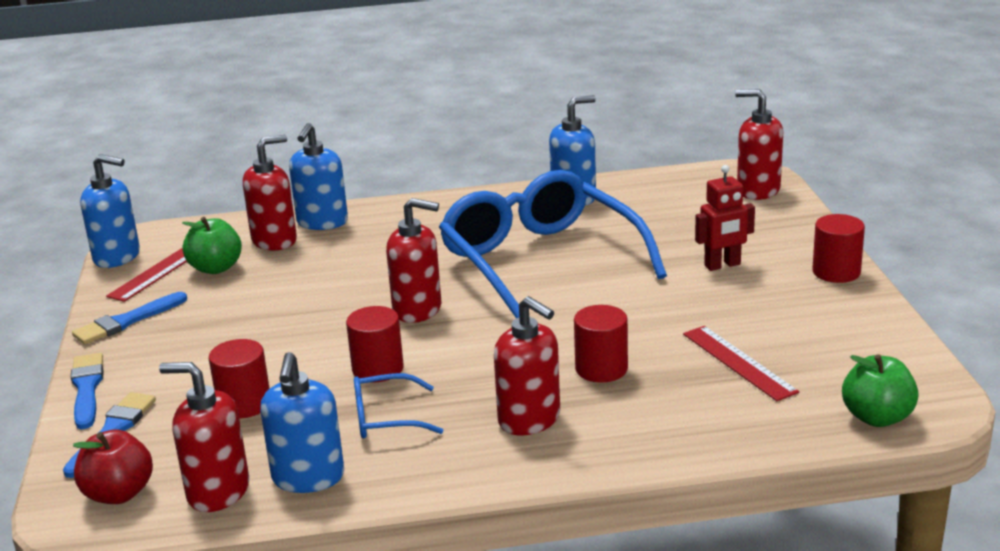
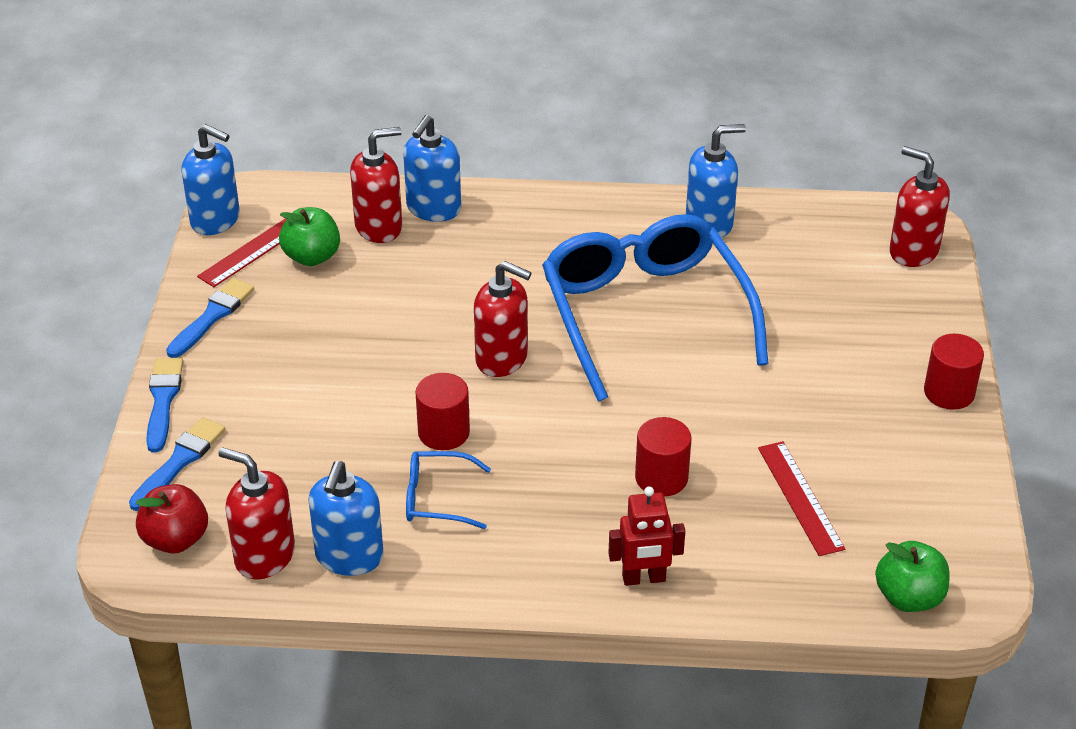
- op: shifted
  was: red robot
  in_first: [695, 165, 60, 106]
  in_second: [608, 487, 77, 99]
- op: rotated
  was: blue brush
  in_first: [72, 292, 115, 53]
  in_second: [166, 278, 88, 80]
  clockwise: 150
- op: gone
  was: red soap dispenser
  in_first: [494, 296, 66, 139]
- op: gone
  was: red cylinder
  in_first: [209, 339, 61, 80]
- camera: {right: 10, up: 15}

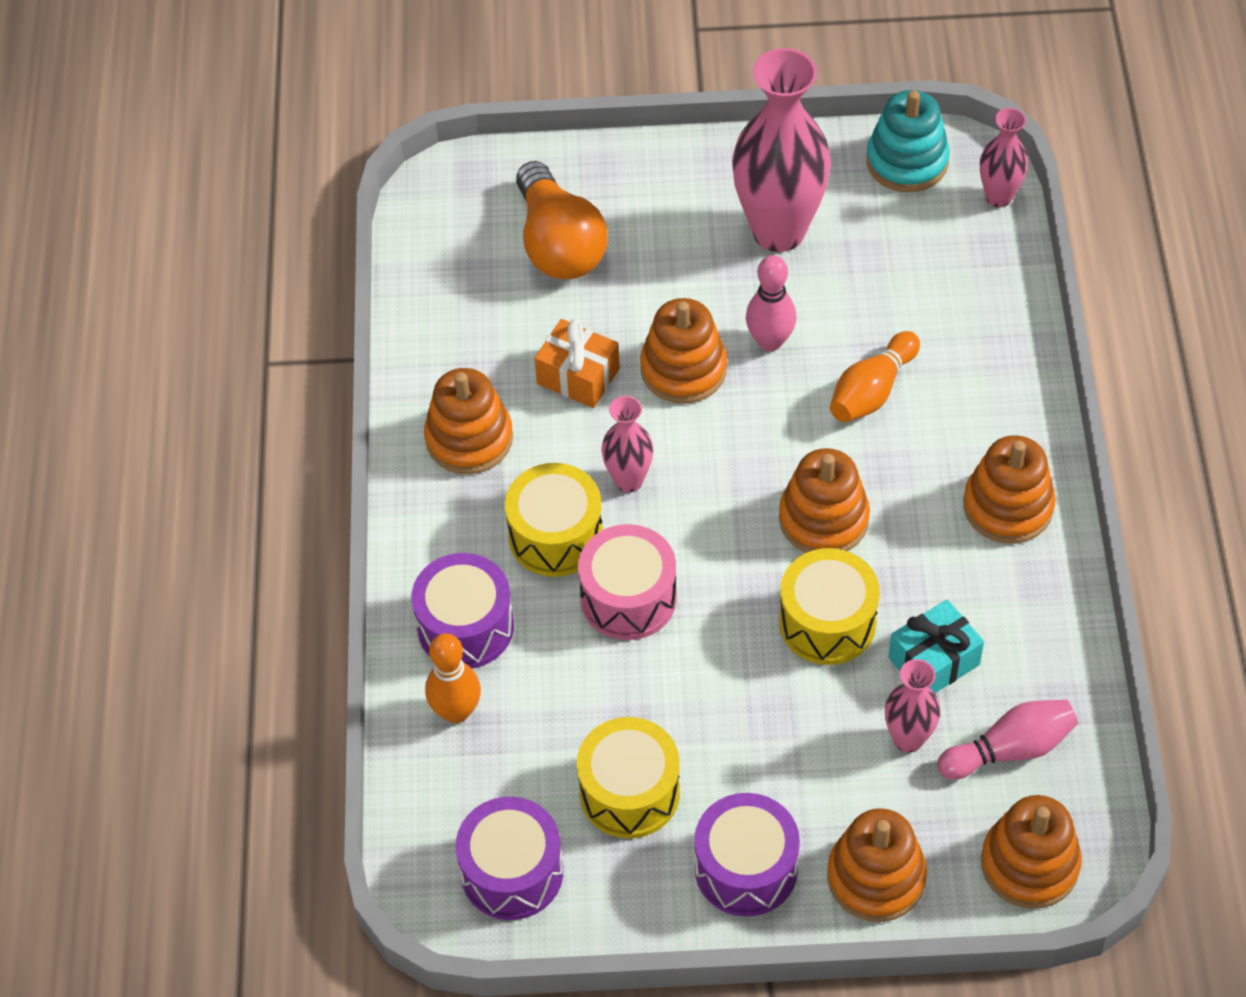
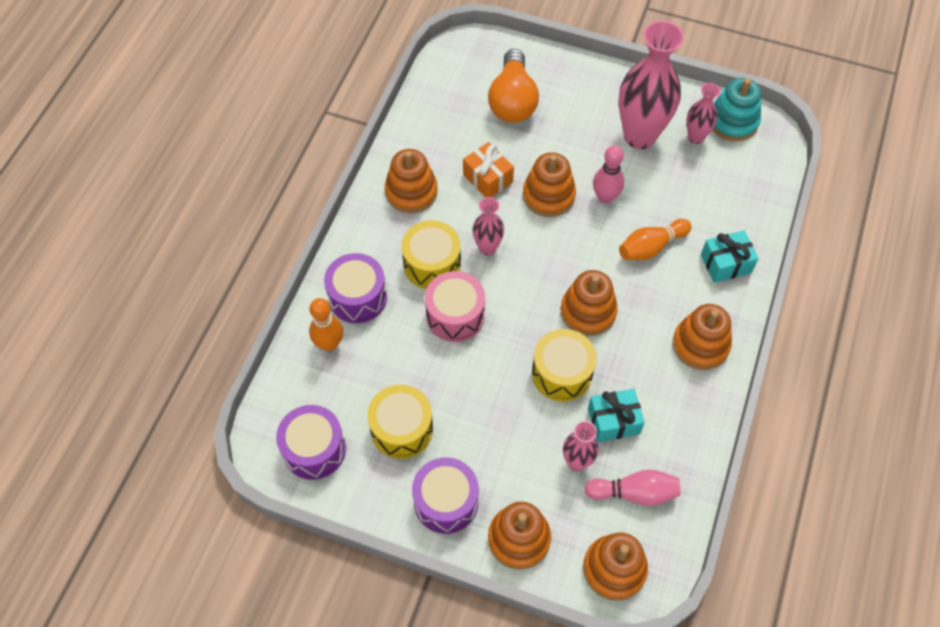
- op: shifted
  was: pink vase
  in_first: [980, 108, 48, 99]
  in_second: [687, 83, 33, 61]
- op: new
  now: turquoise gift
  in_second: [701, 230, 57, 53]
- camera: {right: 20, up: 5}

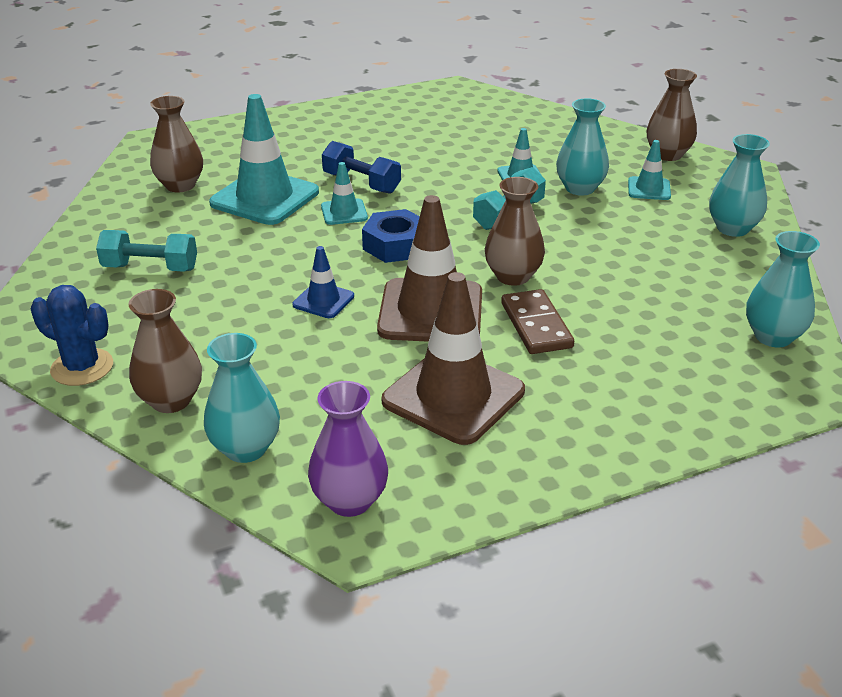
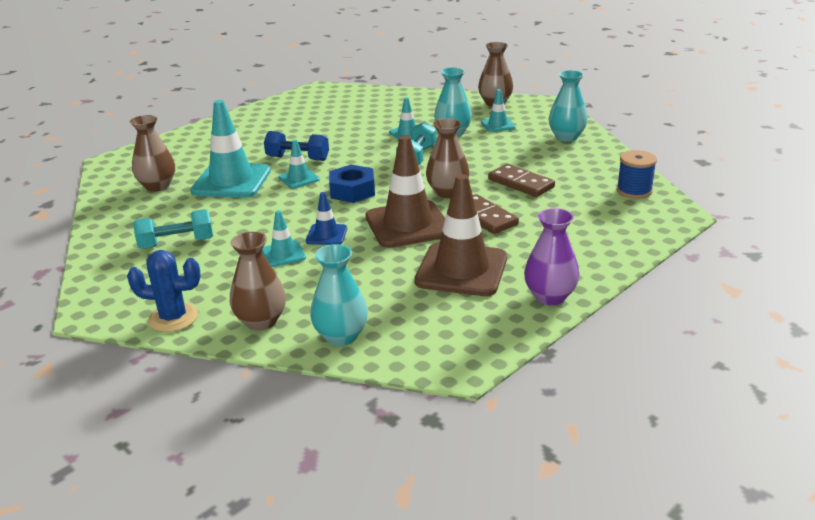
- op: swapped
  was: turquoise vase
  now: blue spool
  in_first: [746, 231, 74, 116]
  in_second: [617, 150, 40, 49]
- op: shifted
  was: purple vase
  in_first: [308, 381, 80, 136]
  in_second: [524, 208, 55, 97]
- op: new
  now: brown domino
  in_second: [488, 164, 67, 33]
- op: new
  now: turquoise traffic cone
  in_second: [262, 210, 44, 57]
- camera: {right: -20, up: -5}

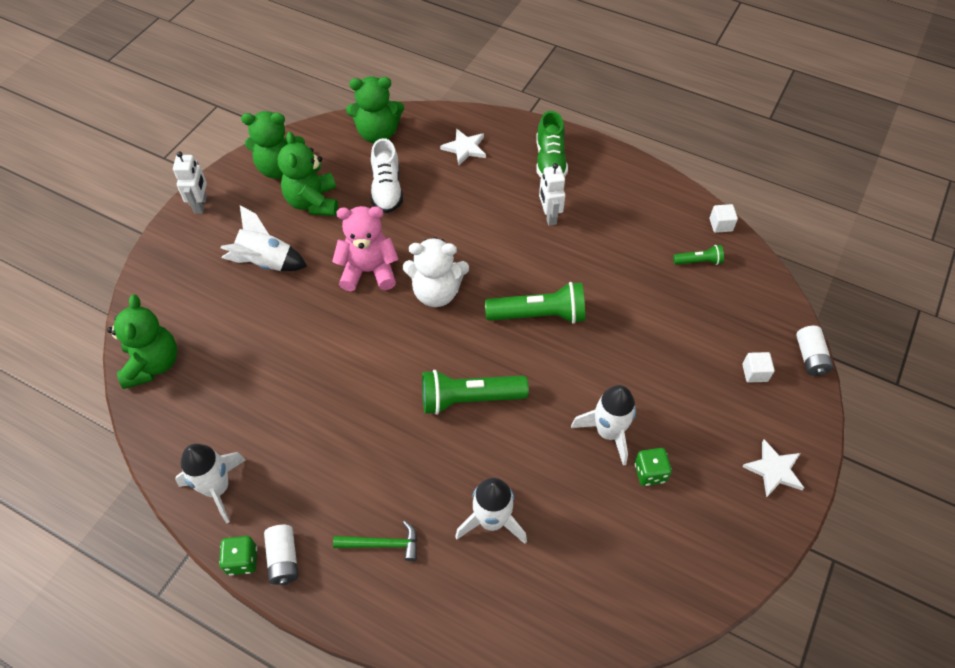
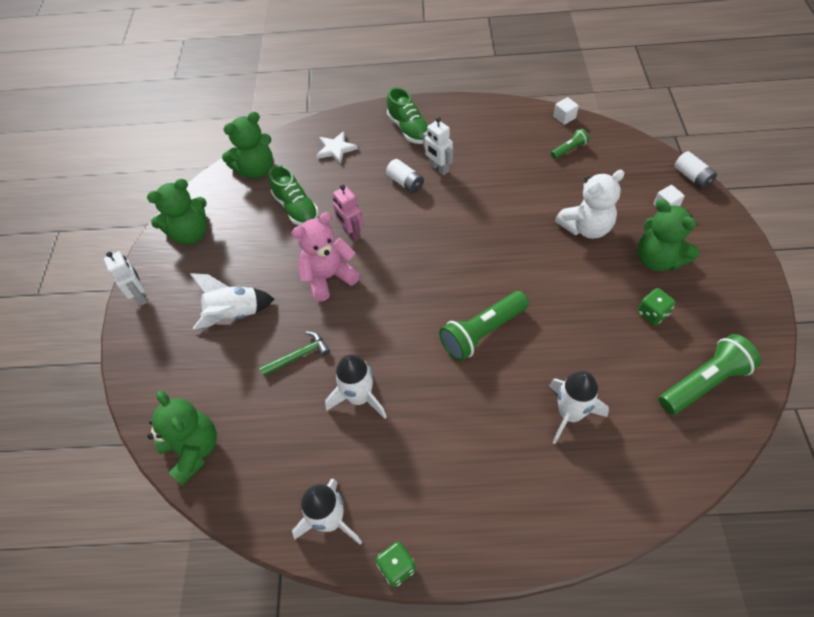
- op: shifted
  was: green teddy bear
  in_first: [278, 132, 60, 84]
  in_second: [637, 199, 63, 72]
- op: repainted
  was: white shoe
  now: green shoe
  in_first: [371, 138, 32, 75]
  in_second: [269, 165, 50, 61]
- op: shifted
  was: white teddy bear
  in_first: [403, 237, 66, 70]
  in_second: [555, 170, 69, 69]
- op: shifted
  was: green flashlight
  in_first: [485, 282, 100, 42]
  in_second: [659, 334, 102, 81]
- op: shifted
  was: white rocket
  in_first: [571, 385, 65, 81]
  in_second: [325, 355, 62, 64]
- op: gone
  was: white star
  in_first: [742, 440, 62, 57]
- op: shifted
  was: green hammer
  in_first: [333, 521, 84, 40]
  in_second: [259, 332, 71, 44]
- op: shifted
  was: white battery
  in_first: [264, 525, 34, 60]
  in_second: [386, 159, 38, 34]
- op: new
  now: pink robot
  in_second: [333, 185, 30, 57]
- camera: {right: -25, up: 0}

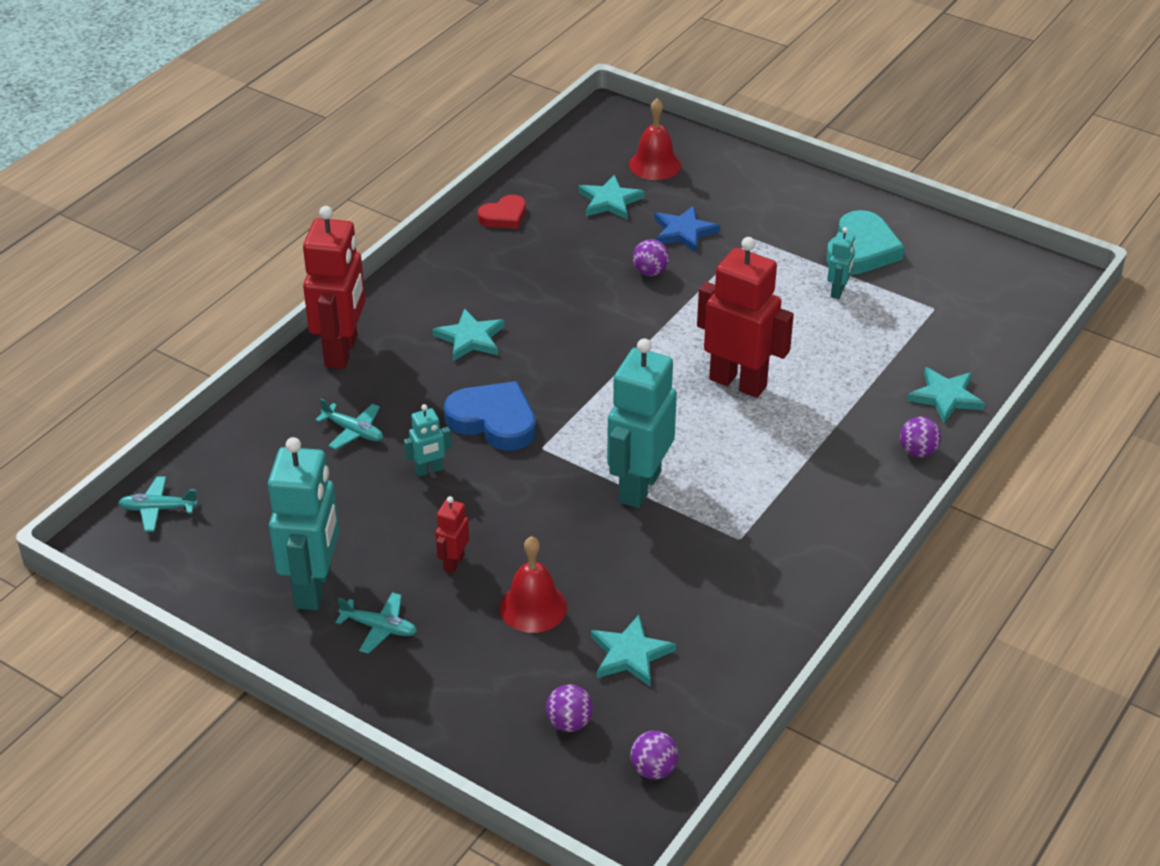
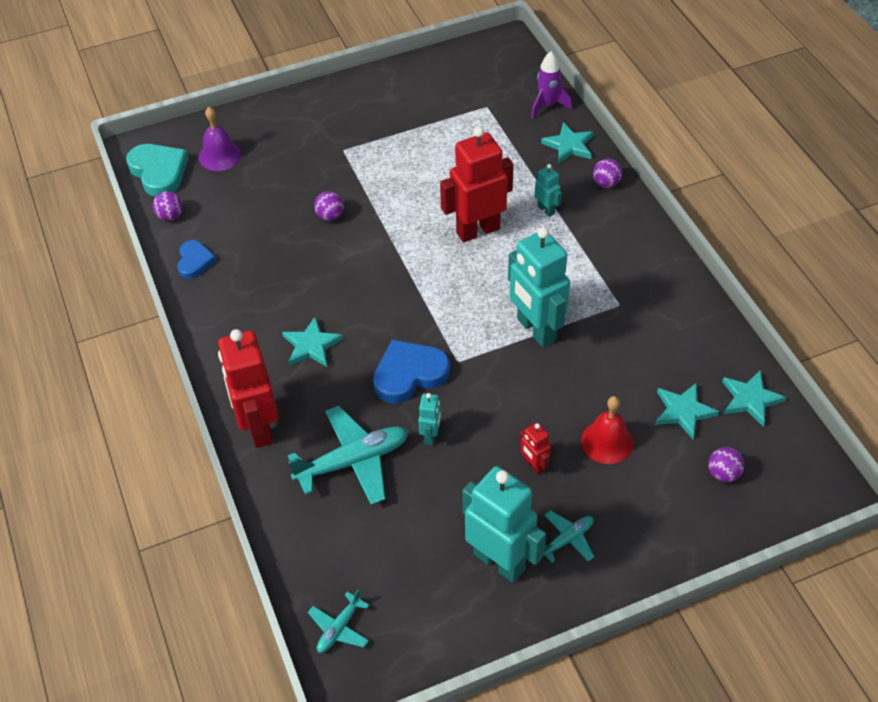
- op: repainted
  was: red bell
  now: purple bell
  in_first: [629, 98, 52, 82]
  in_second: [199, 107, 43, 64]
- op: shifted
  was: turquoise star
  in_first: [578, 175, 67, 45]
  in_second: [722, 370, 64, 56]
- op: repainted
  was: red heart
  now: blue heart
  in_first: [478, 195, 48, 34]
  in_second: [177, 240, 39, 39]
- op: rotated
  was: red robot
  in_first: [303, 206, 62, 163]
  in_second: [218, 329, 60, 119]
  clockwise: -150
- op: gone
  was: blue star
  in_first: [654, 206, 66, 47]
- op: shifted
  was: turquoise heart
  in_first: [826, 210, 79, 65]
  in_second: [126, 144, 63, 53]
- op: shifted
  was: turquoise robot
  in_first: [827, 227, 28, 72]
  in_second: [535, 164, 27, 53]
- op: scaled
  was: turquoise plane
  in_first: [315, 399, 68, 51]
  in_second: [288, 406, 120, 99]
  ratio: 1.92
- op: shifted
  was: purple ball
  in_first: [630, 731, 49, 48]
  in_second: [153, 191, 30, 30]
- op: new
  now: purple rocket
  in_second: [531, 51, 41, 68]
- camera: {right: -55, up: 10}

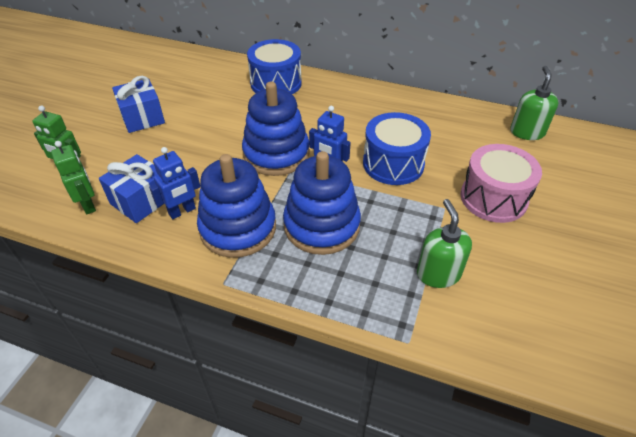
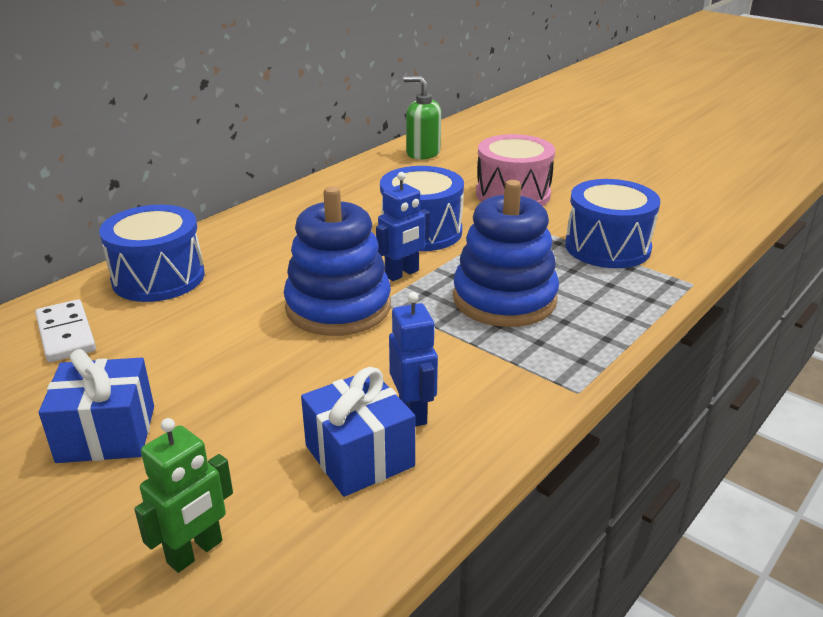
- op: gone
  was: green robot
  in_first: [51, 141, 45, 73]
- op: gone
  was: blue stacking toy
  in_first: [197, 154, 79, 104]
- op: swapped
  was: green soap dispenser
  now: blue drum
  in_first: [417, 199, 55, 89]
  in_second: [565, 179, 95, 89]
- op: new
  now: white domino
  in_second: [35, 299, 61, 63]
- camera: {right: -70, up: -15}

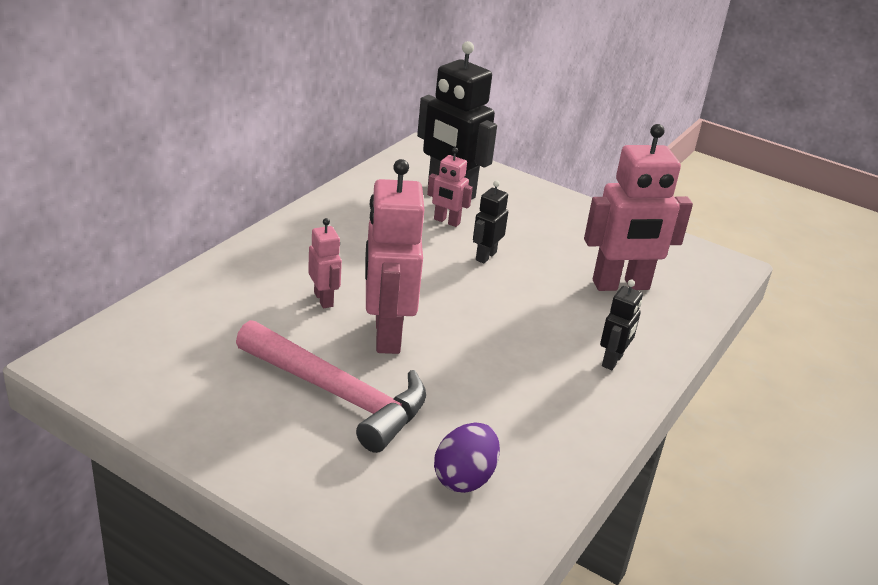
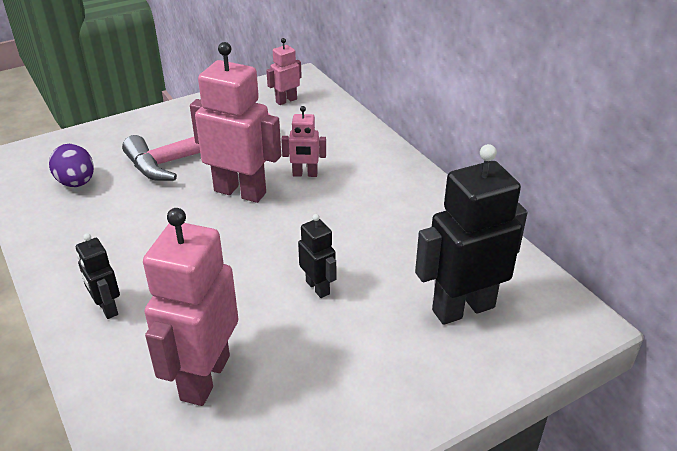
- op: shifted
  was: pink robot
  in_first: [427, 147, 46, 80]
  in_second: [266, 38, 36, 67]
- camera: {right: 120, up: 5}

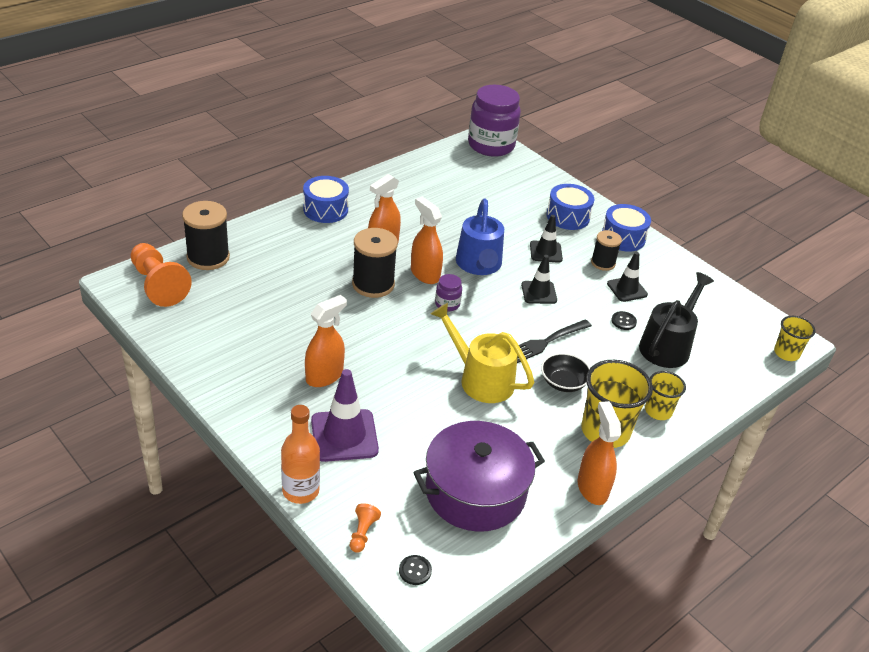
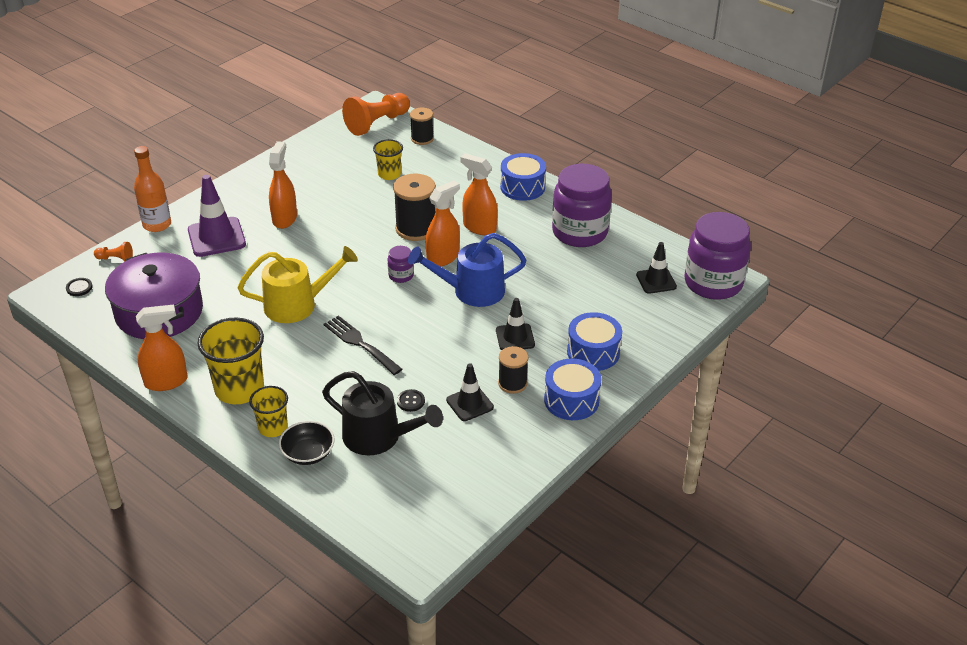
- op: scaled
  was: black spool
  in_first: [182, 201, 48, 69]
  in_second: [410, 107, 24, 38]
  ratio: 0.61
- op: shifted
  was: black traffic cone
  in_first: [521, 255, 36, 49]
  in_second: [636, 242, 41, 52]
- op: rotated
  was: orange spray bottle
  in_first: [305, 295, 42, 92]
  in_second: [269, 141, 28, 88]
  clockwise: -120
- op: rotated
  was: yellow watering can
  in_first: [431, 303, 103, 100]
  in_second: [237, 246, 121, 77]
  clockwise: 45
- op: shifted
  was: yellow cup
  in_first: [774, 316, 41, 45]
  in_second: [373, 139, 30, 41]
- op: shifted
  was: black bowl
  in_first: [541, 353, 49, 39]
  in_second: [279, 421, 55, 44]
- op: new
  now: purple jar
  in_second: [552, 164, 60, 83]
- camera: {right: 85, up: 0}

